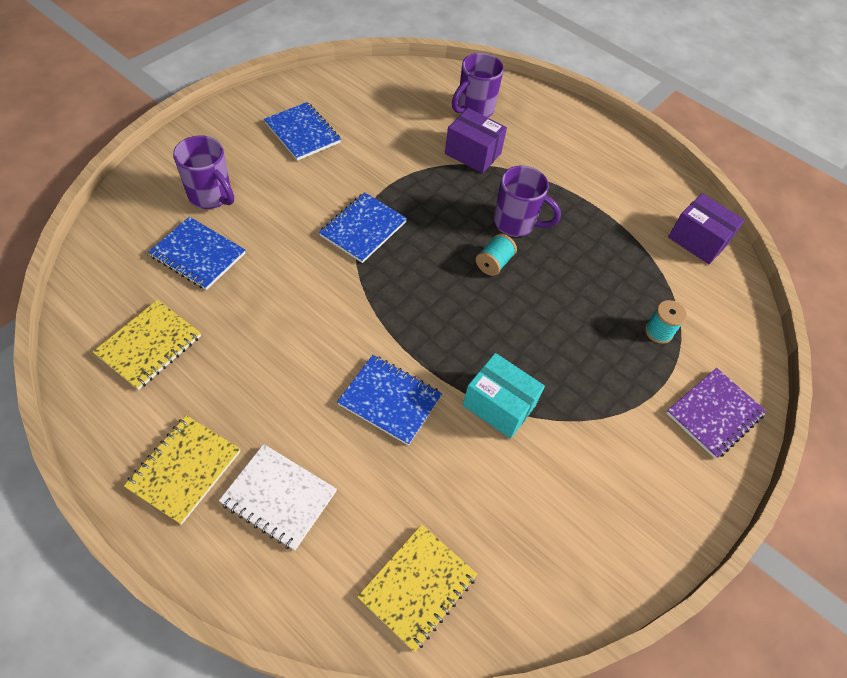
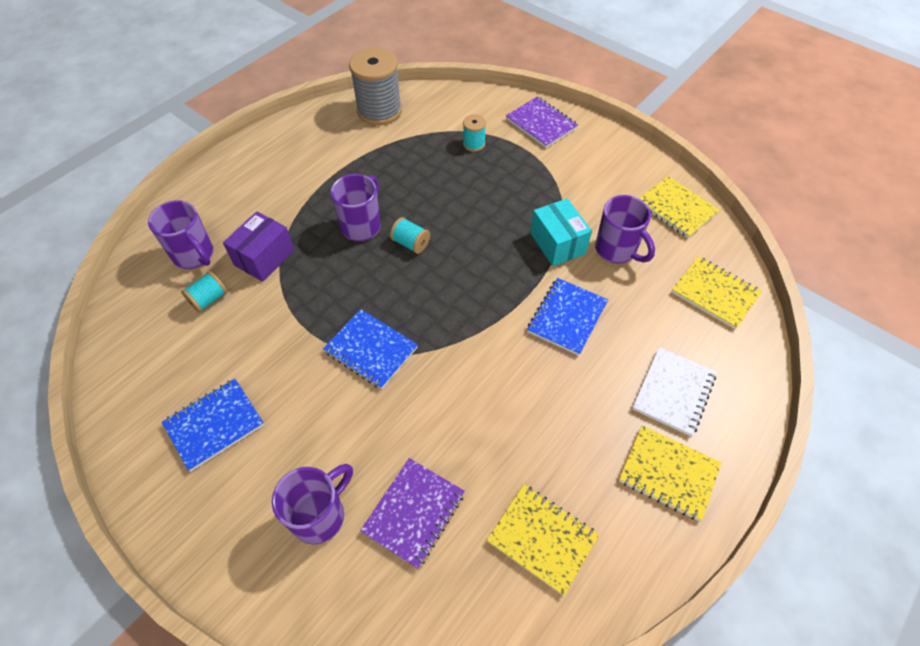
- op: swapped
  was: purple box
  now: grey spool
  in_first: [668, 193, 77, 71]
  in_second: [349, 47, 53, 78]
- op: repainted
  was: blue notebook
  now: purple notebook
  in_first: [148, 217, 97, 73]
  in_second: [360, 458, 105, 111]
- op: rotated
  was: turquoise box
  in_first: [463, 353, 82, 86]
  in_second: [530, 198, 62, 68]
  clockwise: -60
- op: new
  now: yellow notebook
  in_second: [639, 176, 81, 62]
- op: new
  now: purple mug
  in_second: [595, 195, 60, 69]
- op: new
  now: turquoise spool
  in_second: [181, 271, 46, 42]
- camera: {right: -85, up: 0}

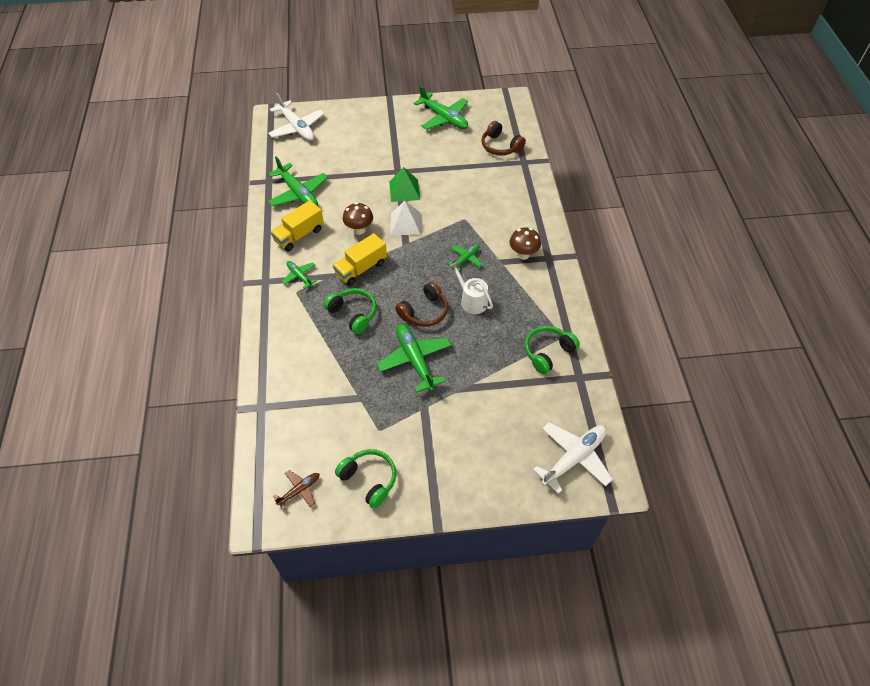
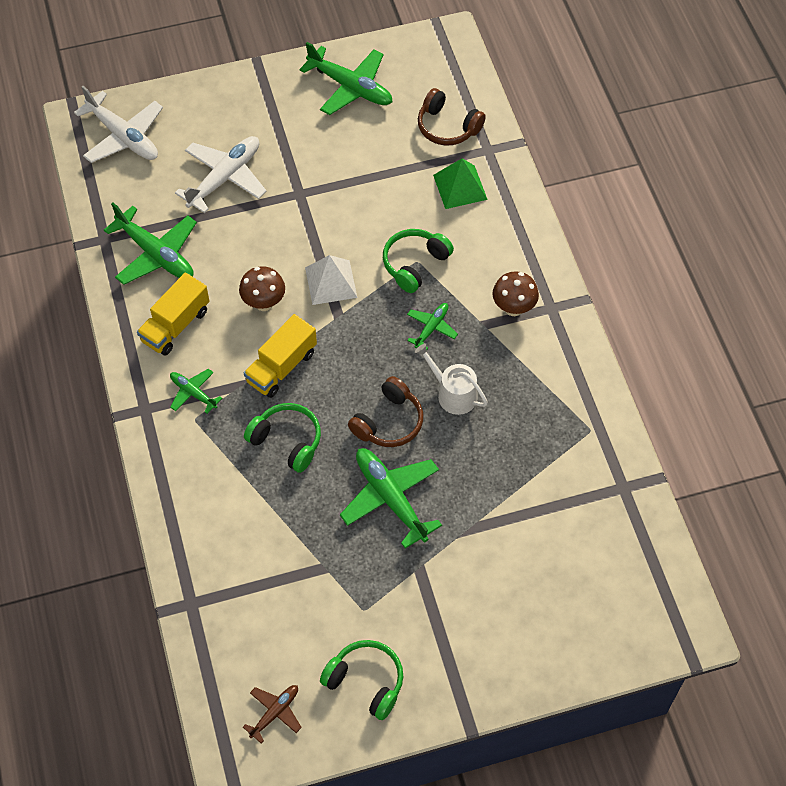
- op: shifted
  was: green pyramid
  in_first: [389, 167, 31, 35]
  in_second: [433, 158, 55, 51]
- op: shifted
  was: green headphones
  in_first: [525, 326, 55, 48]
  in_second: [383, 229, 71, 64]
- op: shifted
  was: white plane
  in_first: [533, 422, 80, 72]
  in_second: [175, 136, 92, 77]
- camera: {right: -10, up: 5}

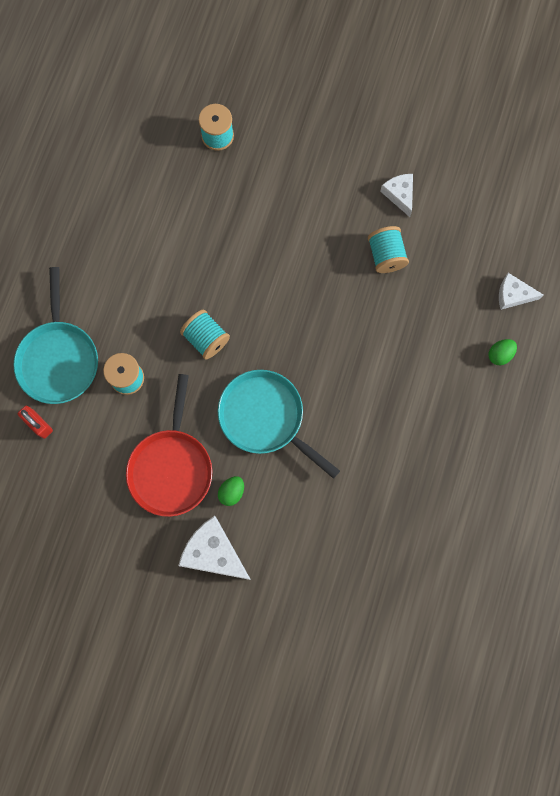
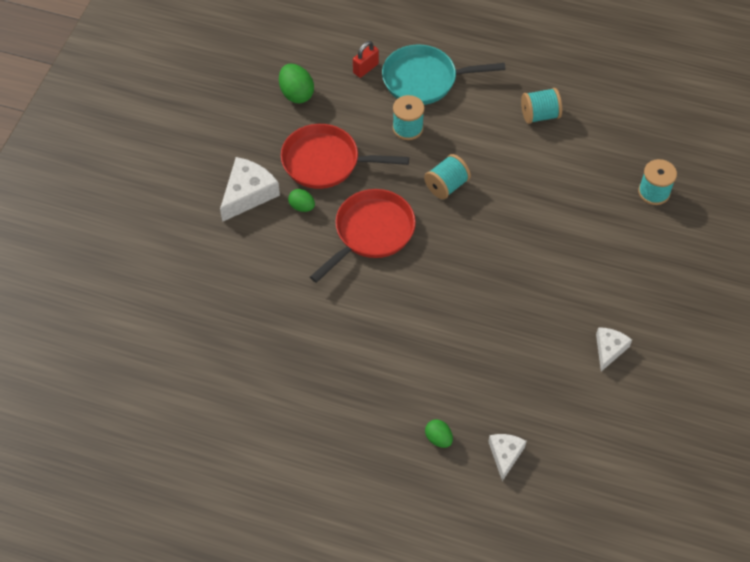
- op: rotated
  was: white cheese
  in_first: [380, 174, 33, 43]
  in_second: [596, 327, 36, 44]
  clockwise: -45
- op: shifted
  was: turquoise spool
  in_first: [368, 226, 41, 47]
  in_second: [521, 88, 41, 36]
- op: repainted
  was: turquoise pan
  now: red pan
  in_first: [218, 370, 122, 109]
  in_second: [310, 189, 106, 94]
- op: new
  now: green egg
  in_second: [279, 63, 35, 40]
- camera: {right: 90, up: -20}

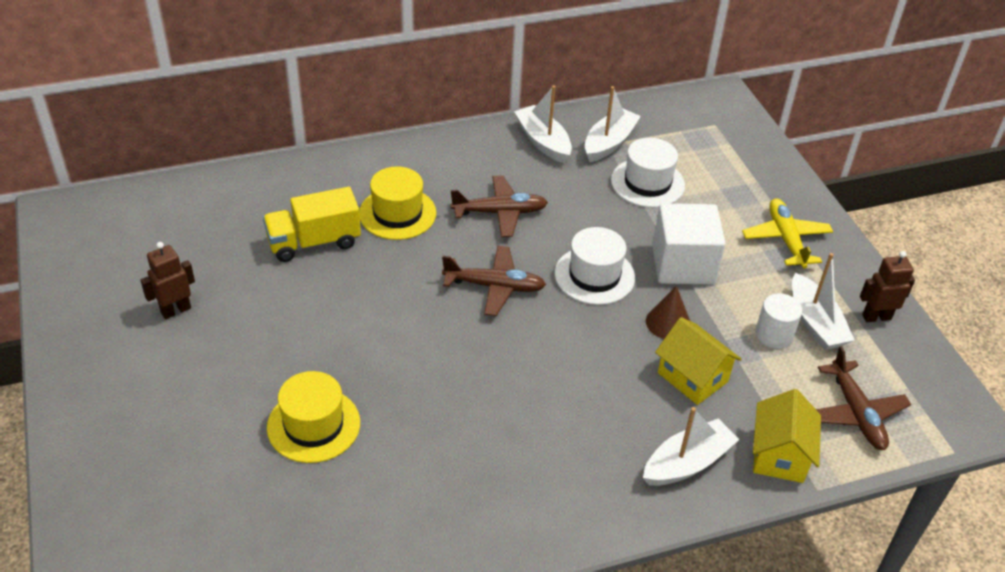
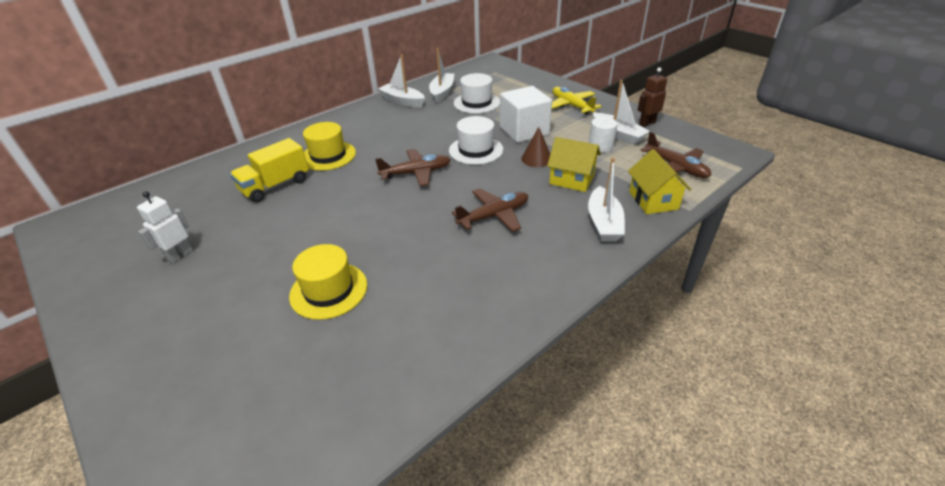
- op: shifted
  was: brown plane
  in_first: [450, 175, 98, 62]
  in_second: [452, 188, 76, 44]
- op: repainted
  was: brown robot
  now: white robot
  in_first: [140, 242, 55, 77]
  in_second: [137, 191, 56, 73]
- op: rotated
  was: white boat
  in_first: [643, 407, 96, 79]
  in_second: [588, 158, 37, 84]
  clockwise: 150
- camera: {right: -20, up: -5}

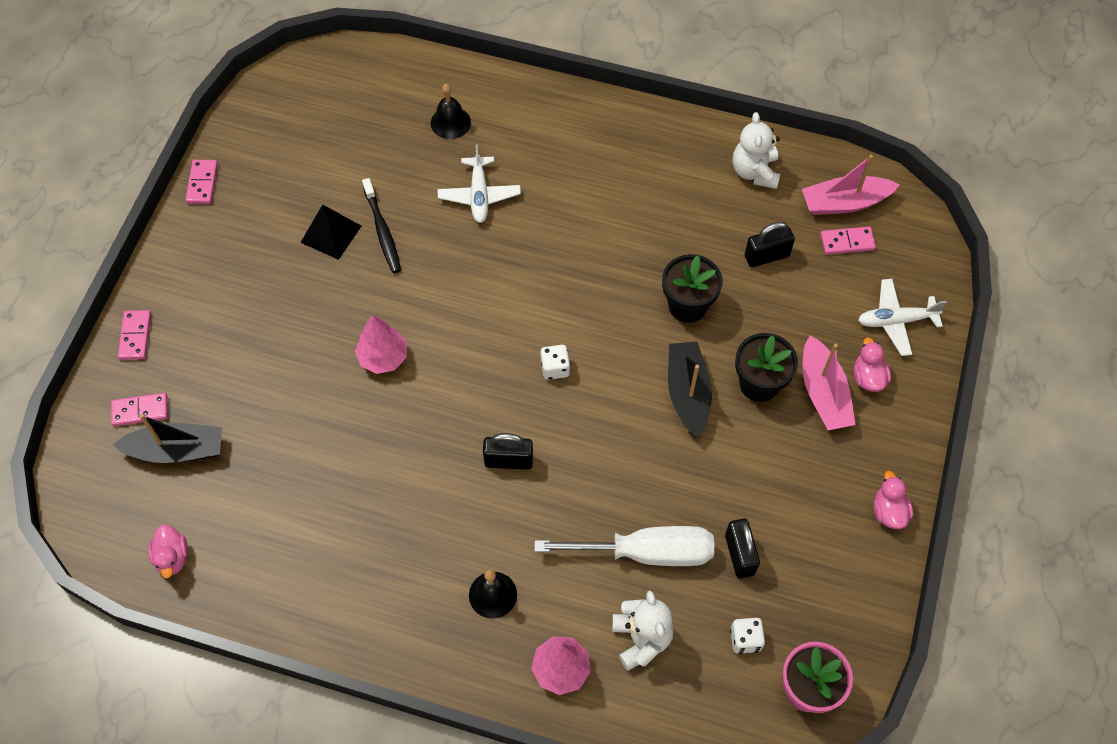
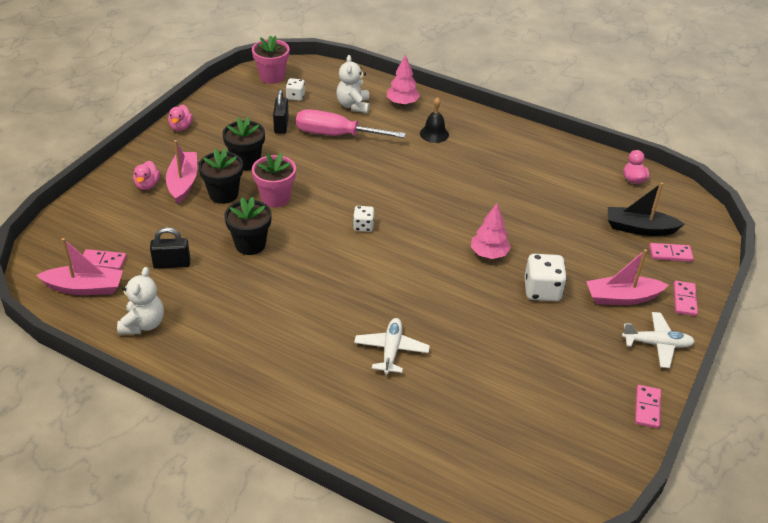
- op: gone
  was: black bell
  in_first: [431, 84, 40, 55]
- op: gone
  was: black toothbrush
  in_first: [362, 178, 39, 95]
- op: gone
  was: black pyramid
  in_first: [300, 205, 61, 55]
- op: shifted
  was: white plane
  in_first: [858, 279, 89, 77]
  in_second: [622, 312, 73, 56]
- op: swapped
  was: black boat
  now: pink flower pot
  in_first: [668, 342, 44, 96]
  in_second: [252, 153, 44, 55]
- op: gone
  was: black padlock
  in_first: [483, 433, 50, 37]
- op: repainted
  was: white screwdriver
  now: pink screwdriver
  in_first: [534, 526, 180, 40]
  in_second: [296, 109, 110, 29]
- op: new
  now: black flower pot
  in_second: [222, 117, 43, 54]
- op: new
  now: pink boat
  in_second: [586, 249, 83, 56]
- op: new
  now: white dice
  in_second: [524, 254, 43, 47]
- camera: {right: -170, up: -20}

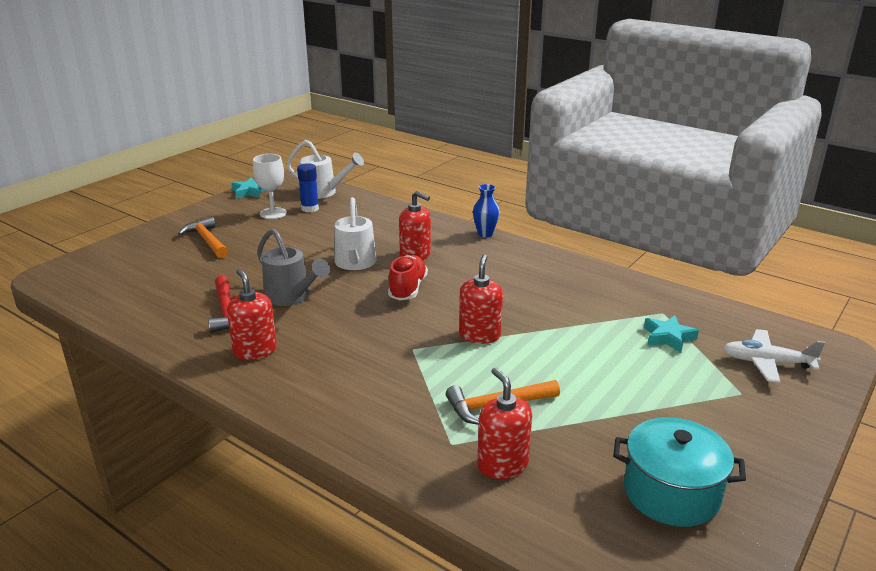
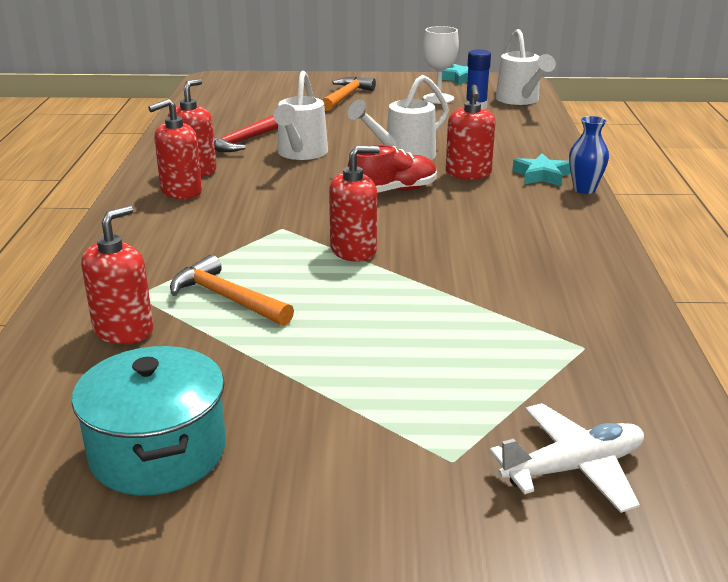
- op: repainted
  was: grey watering can
  now: white watering can
  in_first: [257, 228, 73, 78]
  in_second: [273, 71, 55, 89]
- op: shifted
  was: turquoise star
  in_first: [644, 315, 55, 38]
  in_second: [512, 153, 59, 33]
- op: rotated
  was: white plane
  in_first: [723, 329, 102, 54]
  in_second: [489, 403, 155, 110]
  clockwise: 90
- op: new
  now: red soap dispenser
  in_second: [148, 99, 54, 100]
- camera: {right: 55, up: 0}

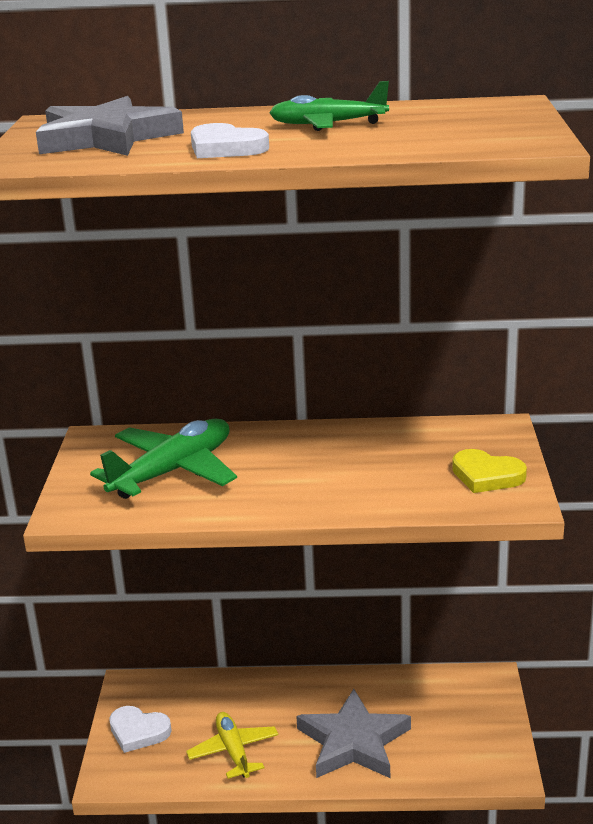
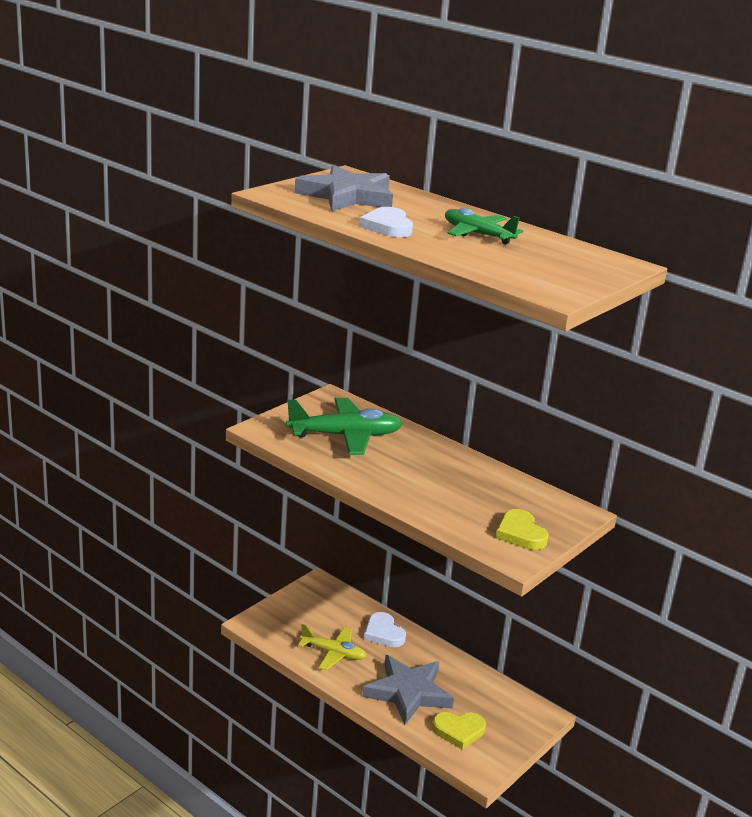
- op: shifted
  was: white heart
  in_first: [109, 706, 63, 47]
  in_second: [364, 612, 42, 35]
- op: rotated
  was: yellow plane
  in_first: [186, 712, 93, 67]
  in_second: [298, 624, 69, 46]
  clockwise: 90
- op: new
  now: yellow heart
  in_second: [432, 712, 54, 38]
- camera: {right: 35, up: 0}

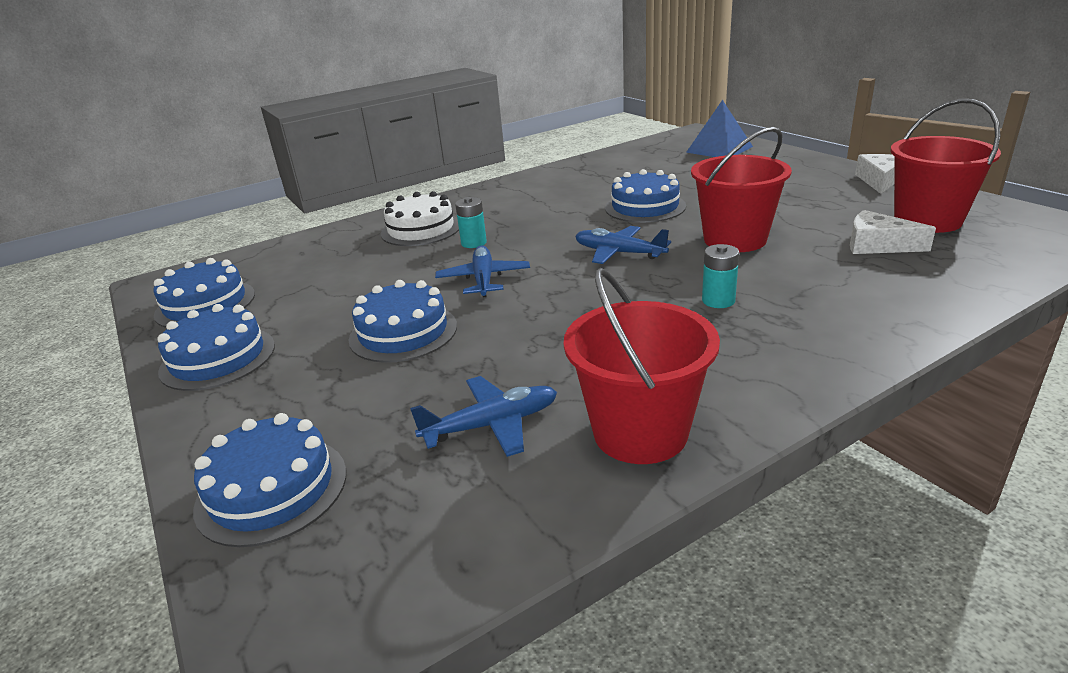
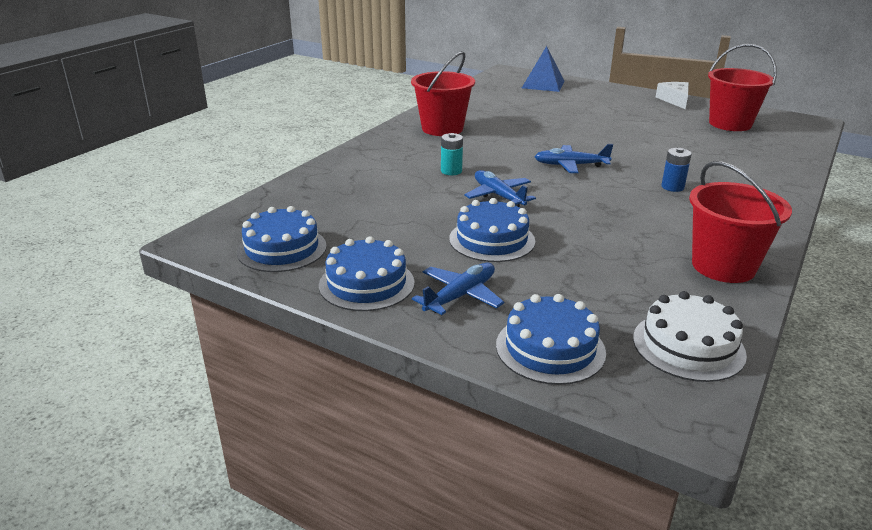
- op: shifted
  was: red bucket
  in_first: [691, 127, 101, 125]
  in_second: [411, 51, 64, 85]
- op: gone
  was: blue cake
  in_first: [605, 169, 81, 54]
- op: shifted
  was: white cake
  in_first: [381, 191, 78, 55]
  in_second: [633, 291, 114, 91]
- op: gone
  was: white cheese
  in_first: [850, 210, 86, 44]
- op: repainted
  was: turquoise battery
  now: blue battery
  in_first: [702, 244, 37, 64]
  in_second: [661, 148, 31, 44]
- op: shifted
  was: blue plane
  in_first: [410, 376, 147, 81]
  in_second: [412, 263, 92, 52]
- camera: {right: -30, up: 0}

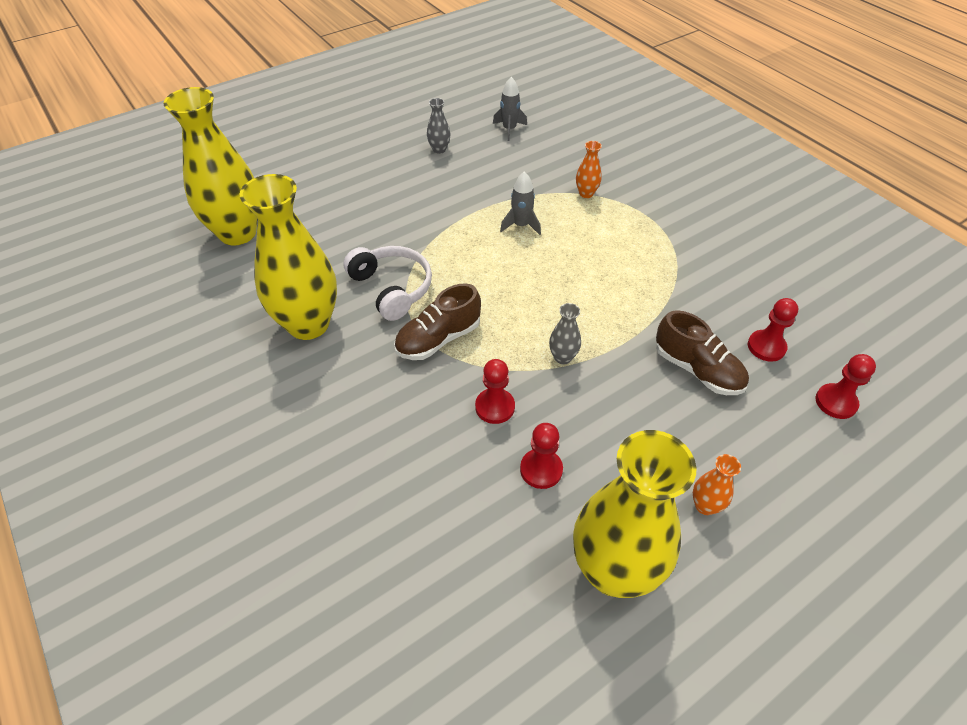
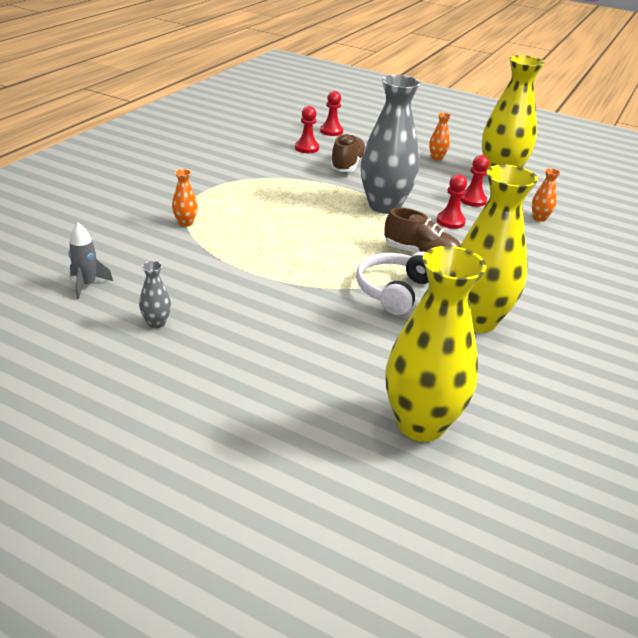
- op: gone
  was: grey rocket
  in_first: [500, 171, 41, 64]
- op: scaled
  was: grey vase
  in_first: [549, 303, 32, 61]
  in_second: [361, 75, 60, 139]
  ratio: 2.46
- op: new
  now: orange vase
  in_second: [532, 168, 28, 54]
- camera: {right: -120, up: -15}

